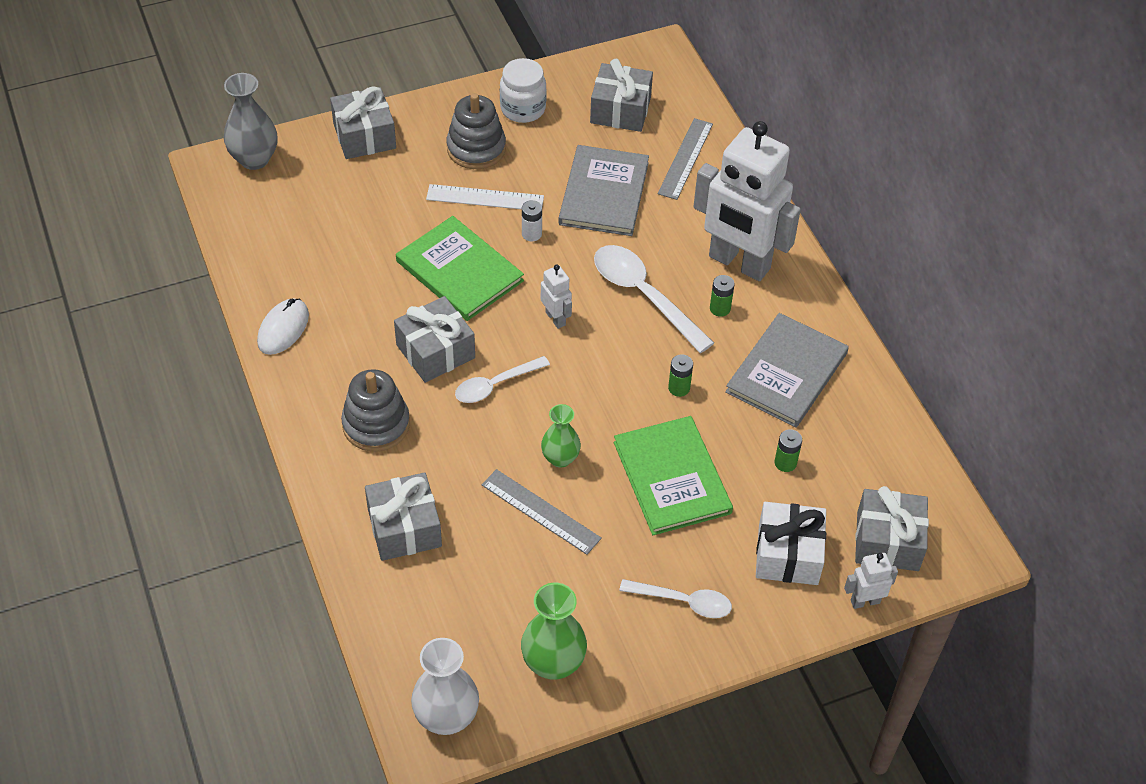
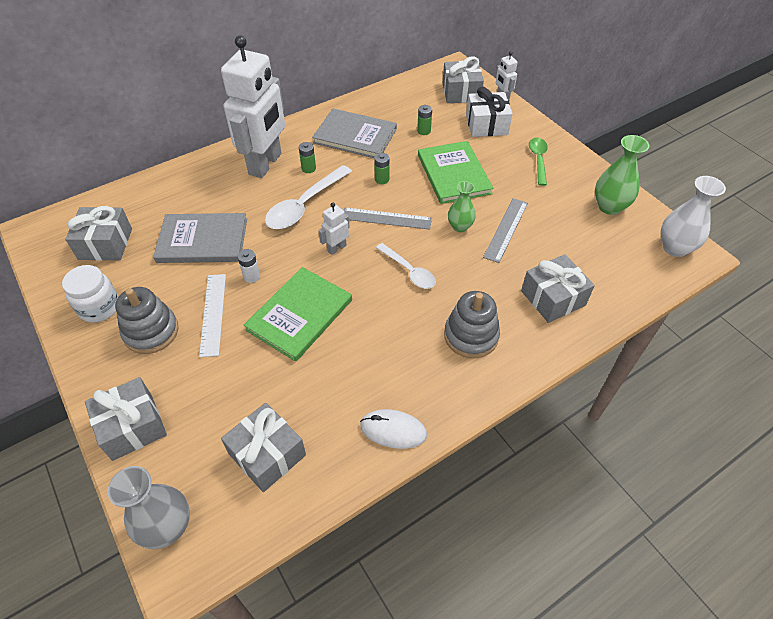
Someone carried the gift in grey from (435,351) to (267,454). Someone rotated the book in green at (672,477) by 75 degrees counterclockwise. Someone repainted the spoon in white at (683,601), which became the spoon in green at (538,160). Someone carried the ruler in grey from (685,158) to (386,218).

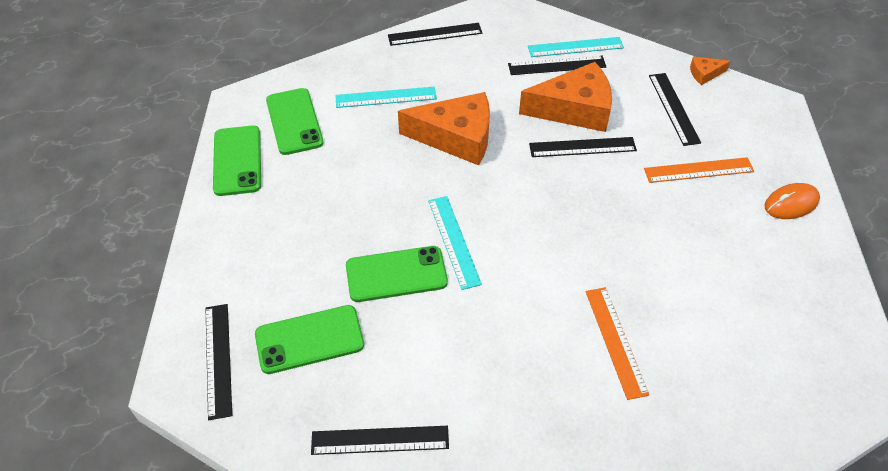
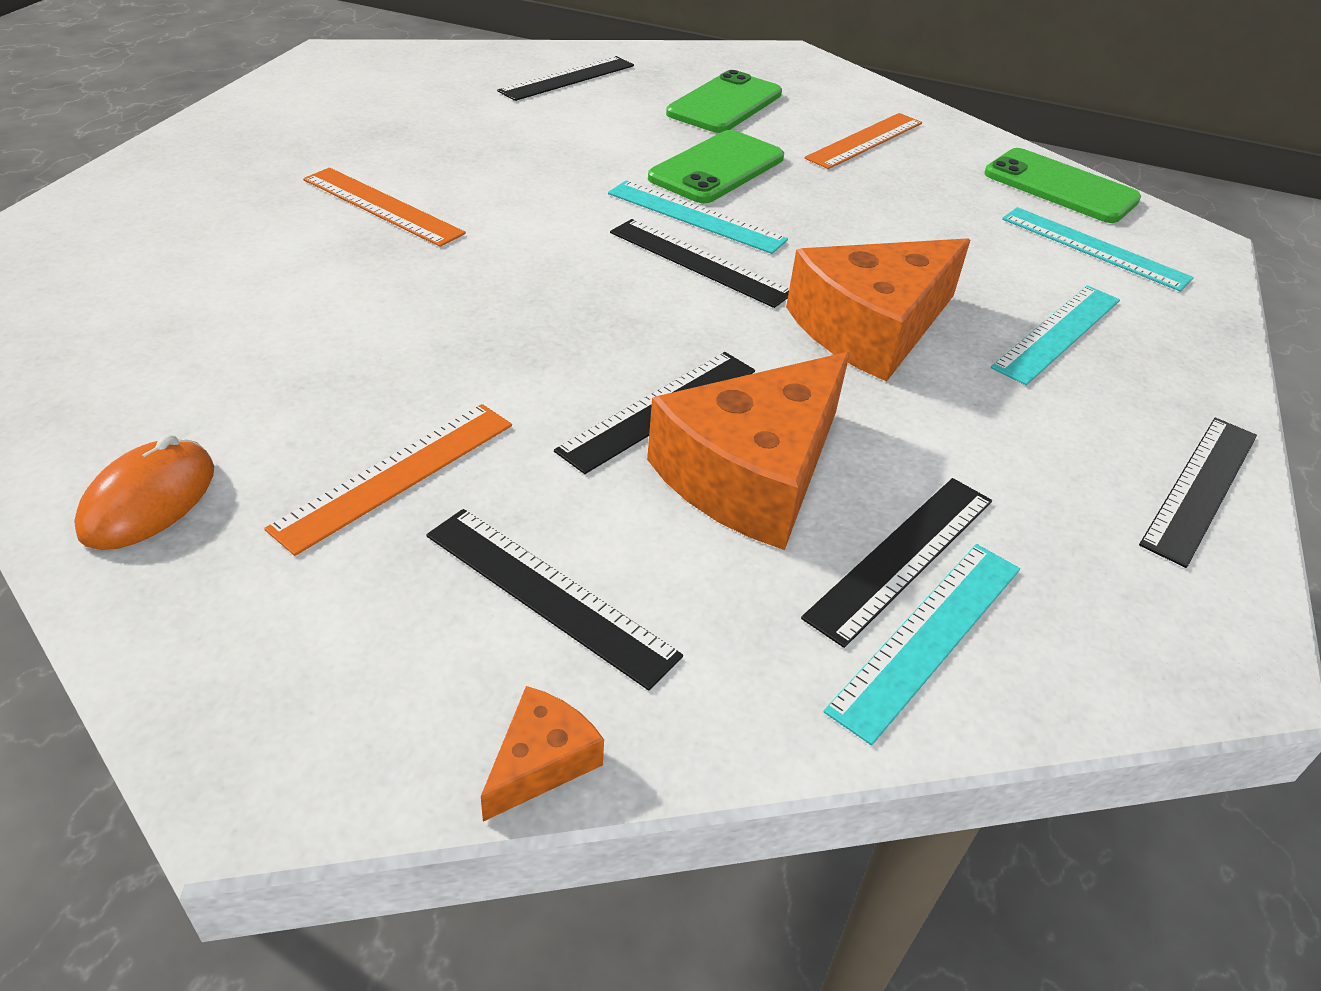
Someone carried the ruler in black from (218,359) to (699,262). Someone swapped the phone in green at (294,121) for the ruler in turquoise at (1094,248). Someone put down the ruler in orange at (865,140).

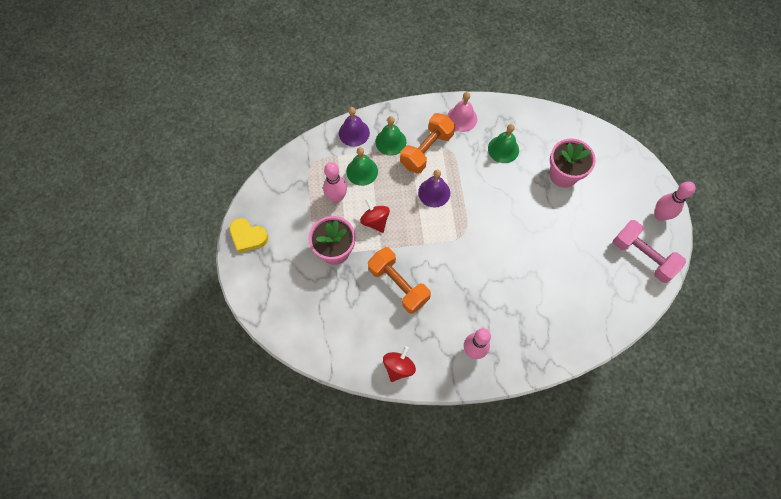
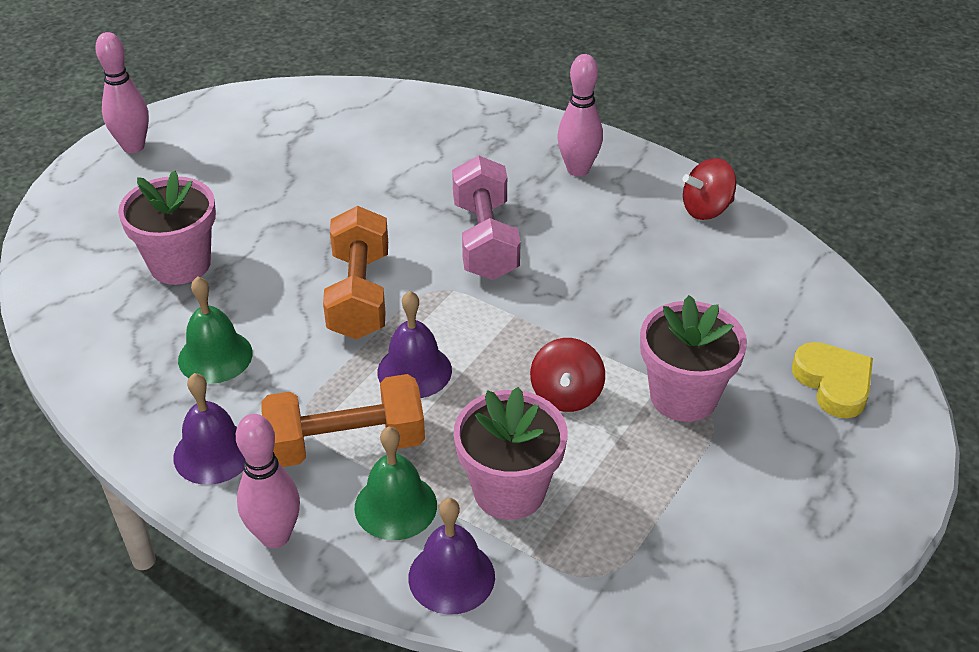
Someone carried the heart in yellow from (248,237) to (833,383). Someone carried the bowling pin in pink from (336,197) to (275,536). Someone swapped the bell in green at (362,171) for the flower pot in pink at (509,490). Someone carried the dumbbell in orange from (398,285) to (359,295). Someone repainted the bell in pink at (462,118), which became the bell in purple at (213,453). Someone carried the dumbbell in pink from (642,256) to (485,240).

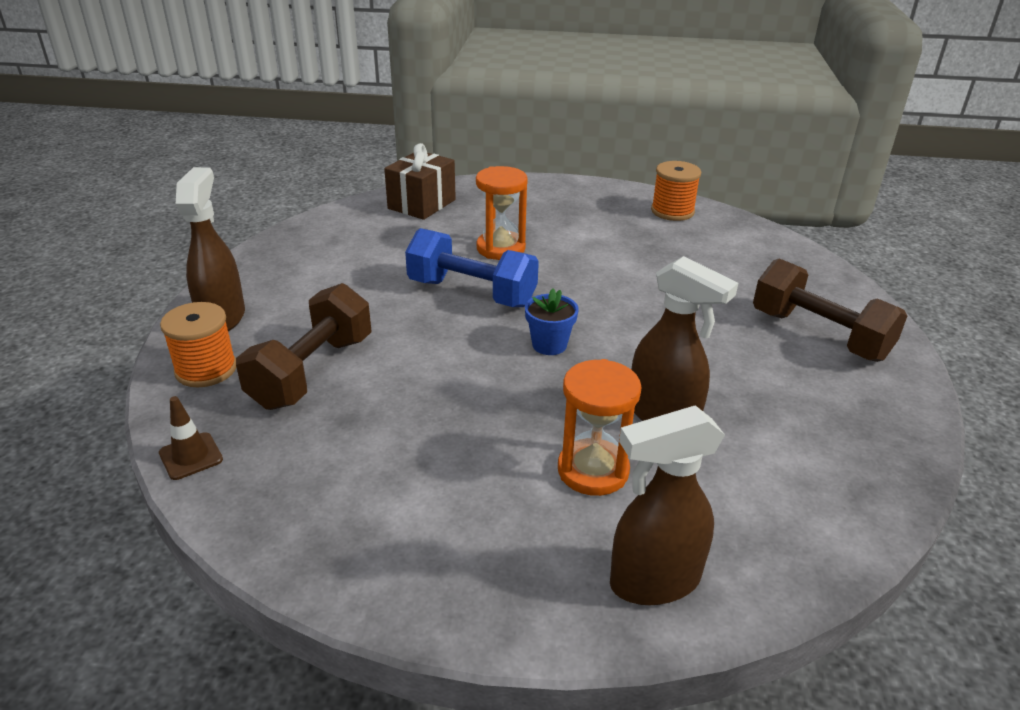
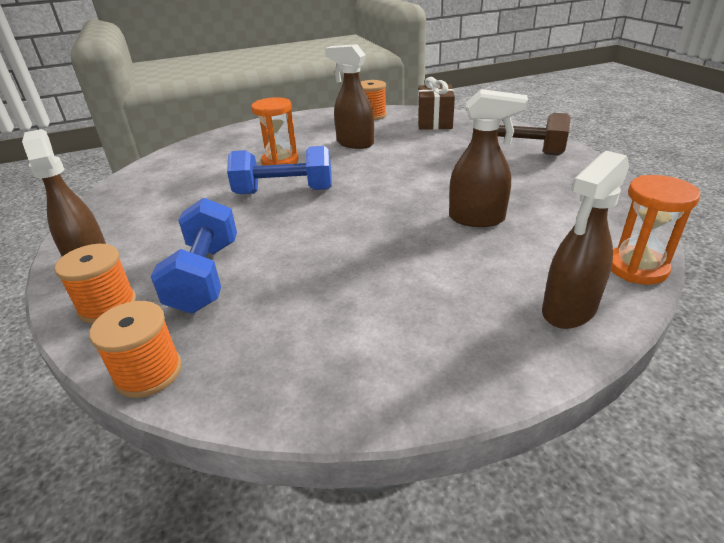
Someone swapped the traffic cone in brown at (191,456) for the spool in orange at (148,373). Someone repainted the dumbbell in brown at (312,372), which became the dumbbell in blue at (205,276). Someone carried the gift in brown from (422,204) to (434,122). Someone took away the flower pot in blue at (549,345). Someone carried the hourglass in orange from (593,470) to (637,268). Someone put down the spray bottle in brown at (354,143).

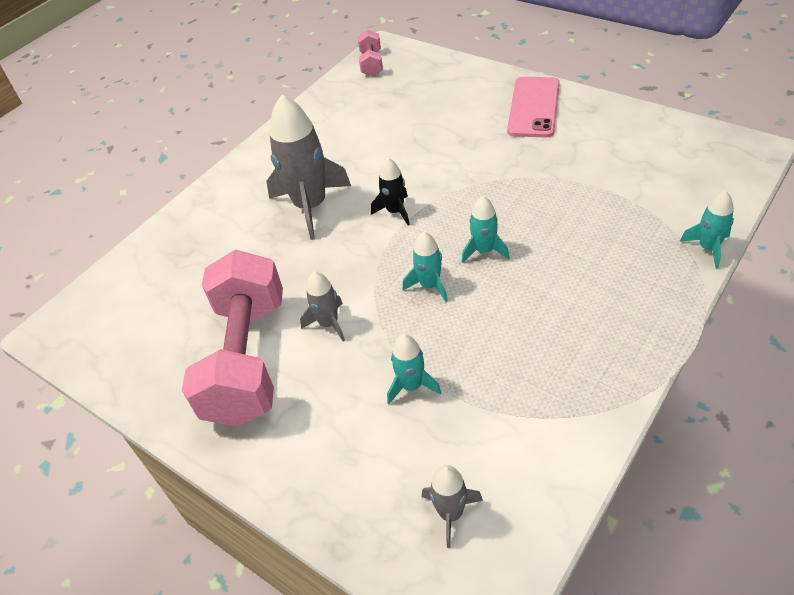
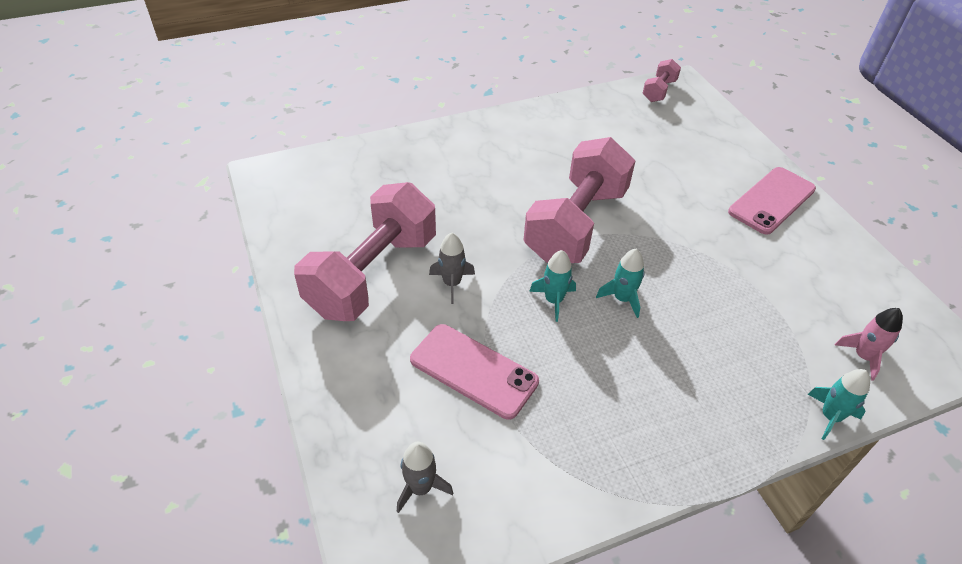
Someone took away the rocket in grey at (311,206). Someone swapped the rocket in black at (395,211) for the dumbbell in pink at (576,224). Someone swapped the rocket in turquoise at (411,386) for the phone in pink at (473,371). Someone put down the rocket in pink at (863,356).

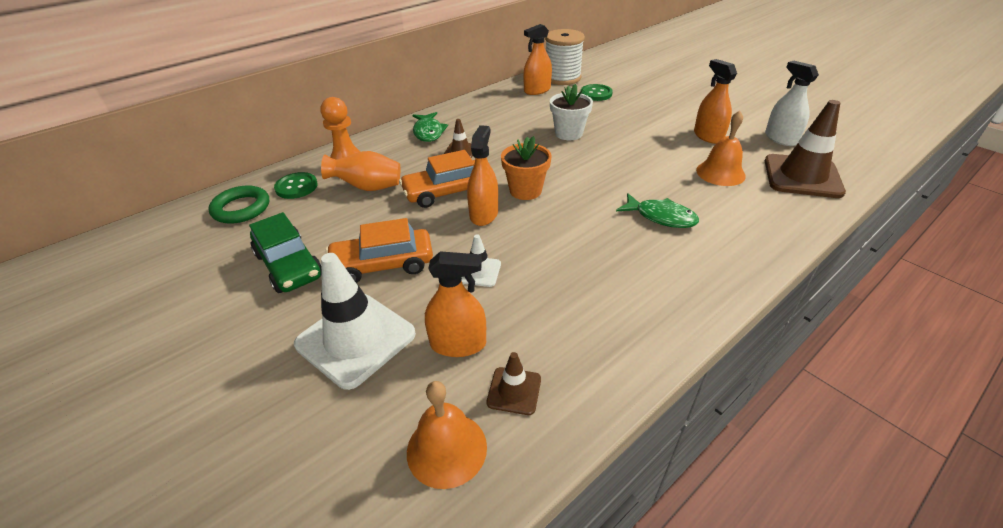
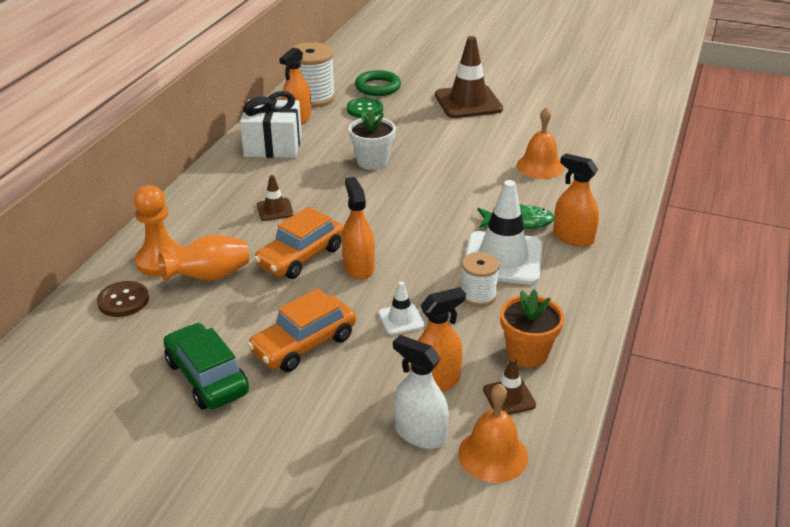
Someone carried the ring in green from (241,208) to (378,87). Someone rotated the car in green at (289,265) by 150 degrees counterclockwise. Someone repainted the button in green at (296,187), which became the button in brown at (123,300). Someone carried the traffic cone in white from (356,339) to (503,258). Someone took away the fish in green at (428,132). Someone carried the flower pot in orange from (525,190) to (527,353). Someone carried the spray bottle in orange from (708,136) to (573,237). Someone carried the spray bottle in white from (780,139) to (420,433). Someone carried the traffic cone in brown from (802,176) to (468,102). Someone put down the gift in white at (273,146). Someone put down the spool in white at (478,295).

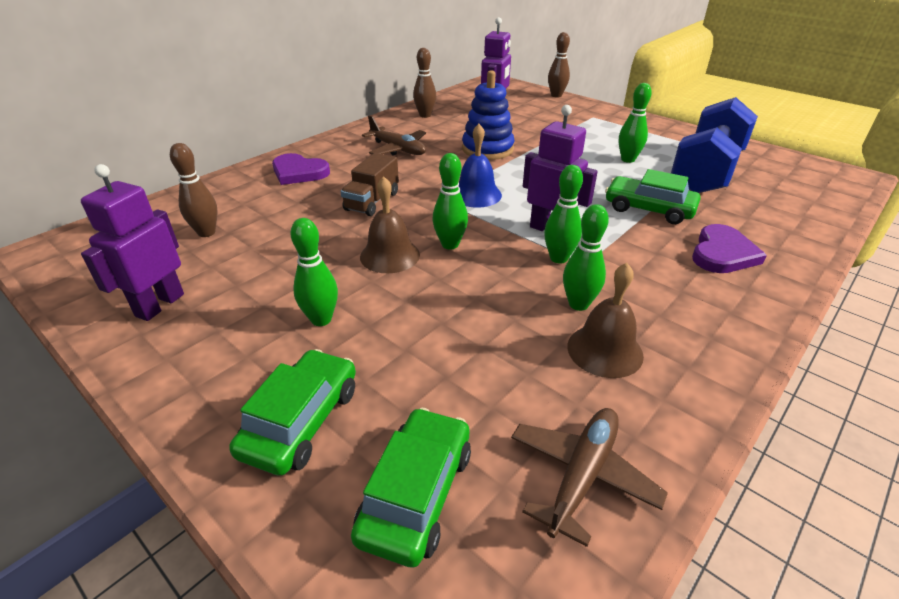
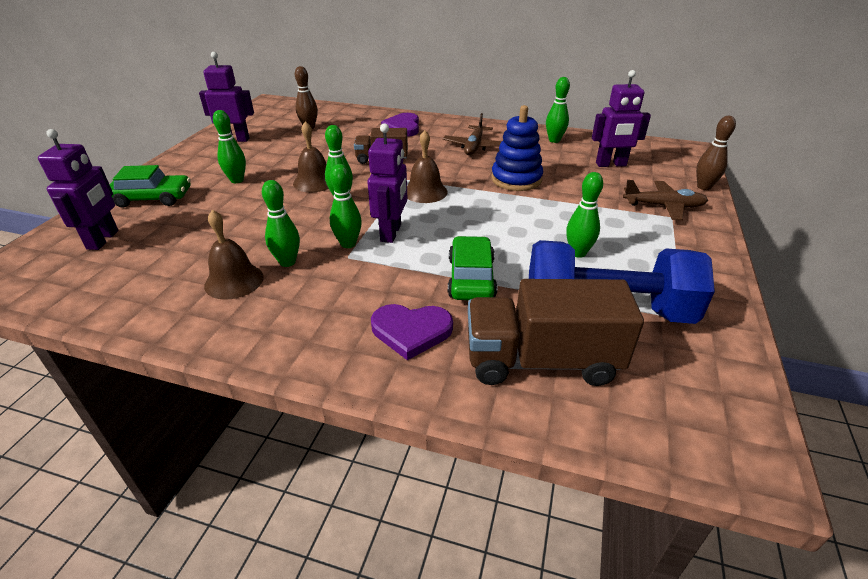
Someone swapped the car in green at (416,493) for the robot in purple at (103,240). Someone repainted the bowling pin in brown at (425,115), which became the bowling pin in green at (554,140). Someone repainted the bell in blue at (476,195), which became the bell in brown at (425,192). Someone carried the plane in brown from (582,475) to (664,206). Someone put down the truck in brown at (541,361).

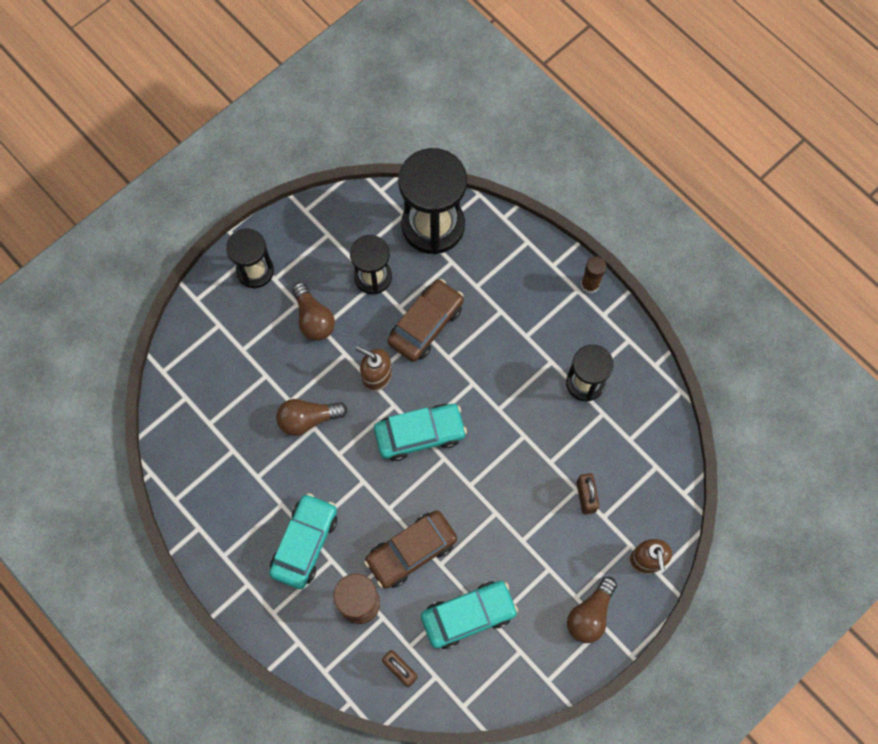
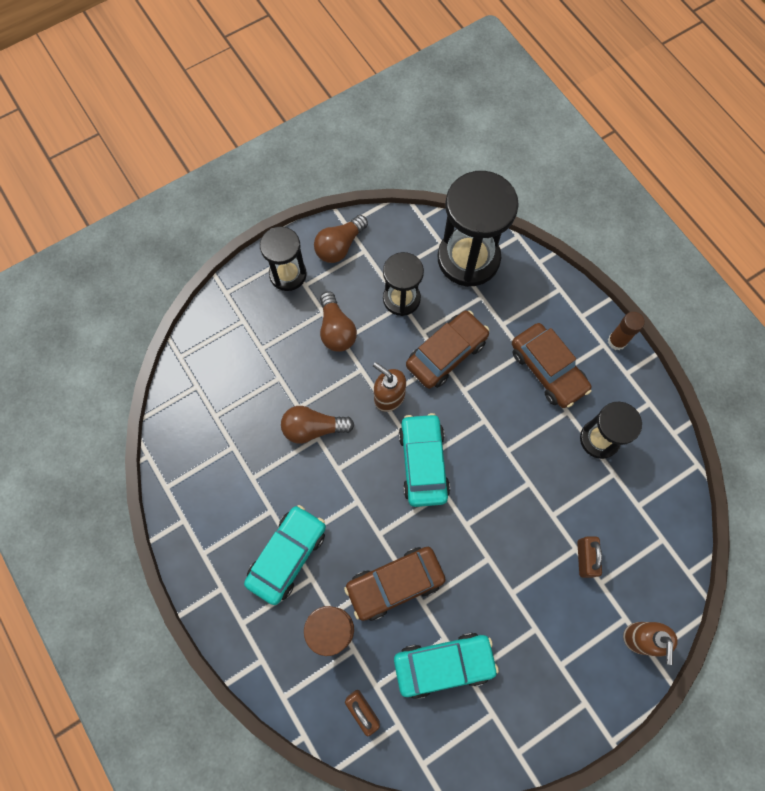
Someone rotated the car in turquoise at (420,434) by 90 degrees counterclockwise. Someone carried the light bulb in brown from (590,614) to (340,246). Someone put down the car in brown at (548,369).

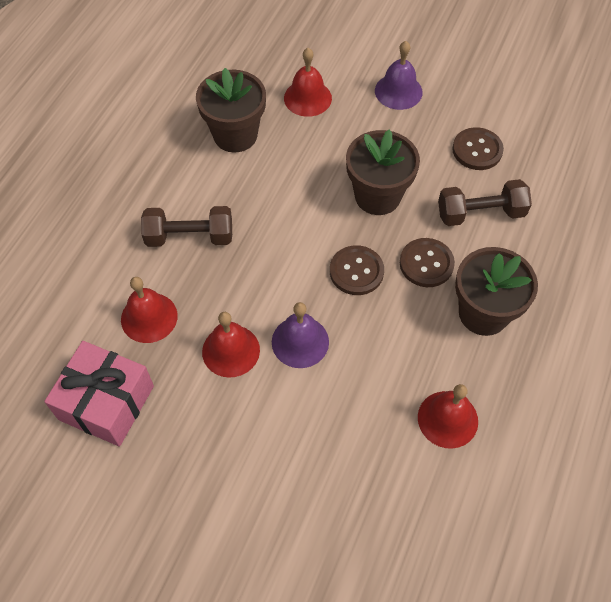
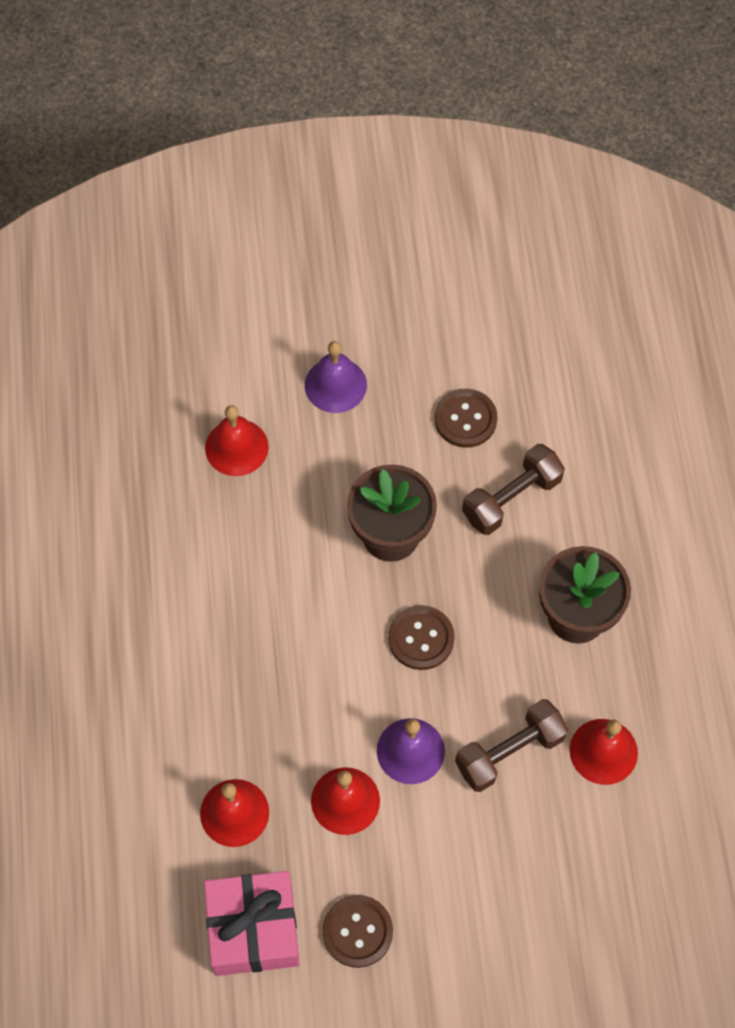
Someone carried the dumbbell in brown from (189,237) to (509,752). Someone took away the flower pot in brown at (235,135). Someone carried the button in brown from (426,264) to (357,931).

